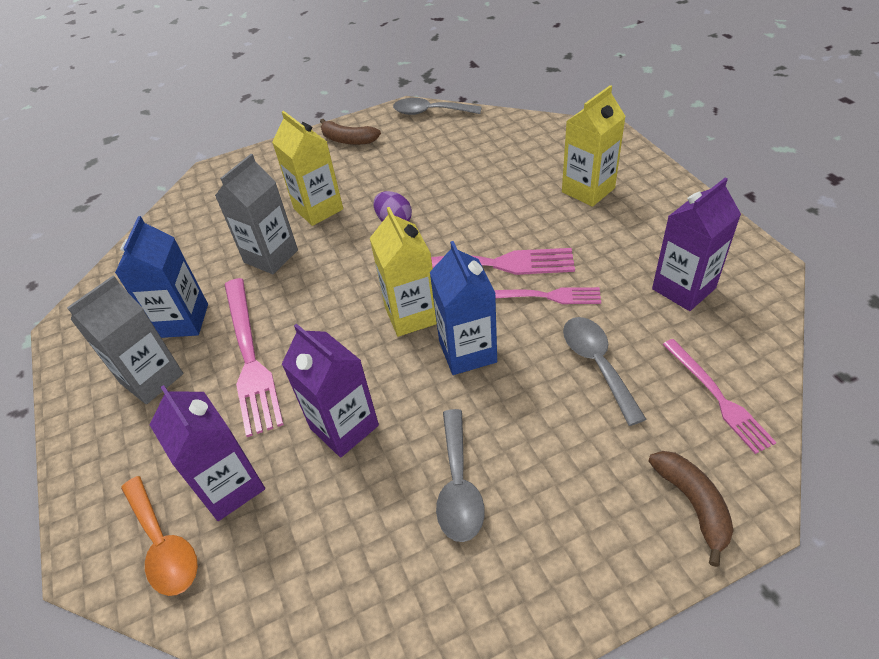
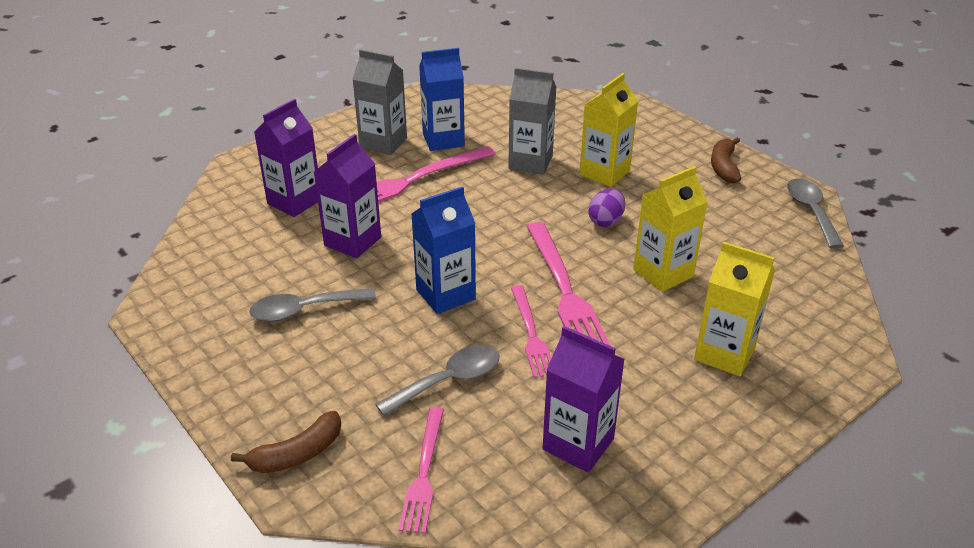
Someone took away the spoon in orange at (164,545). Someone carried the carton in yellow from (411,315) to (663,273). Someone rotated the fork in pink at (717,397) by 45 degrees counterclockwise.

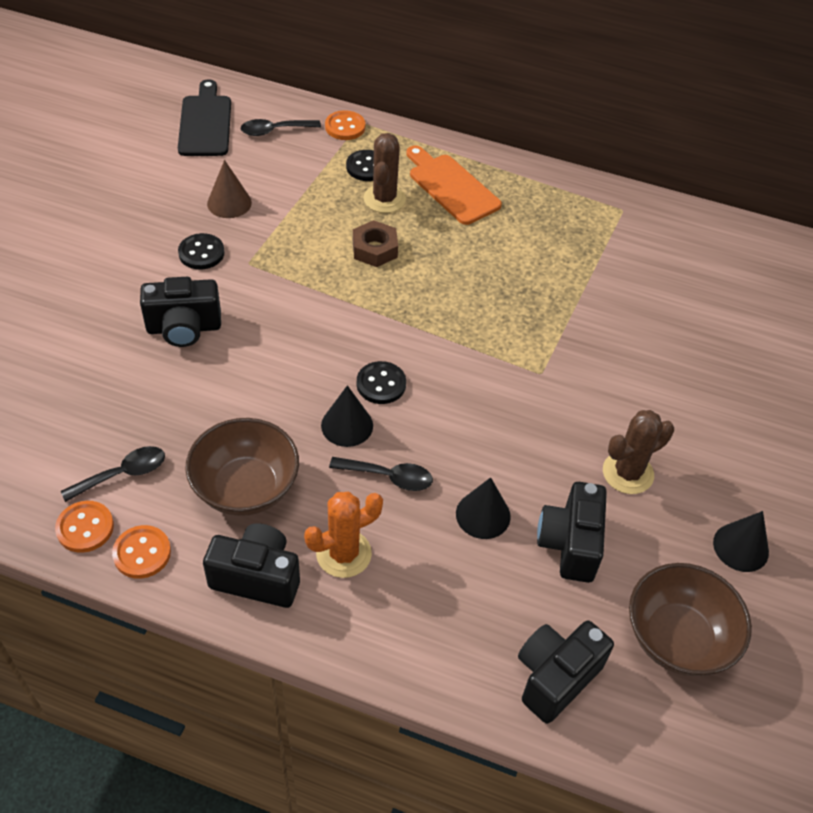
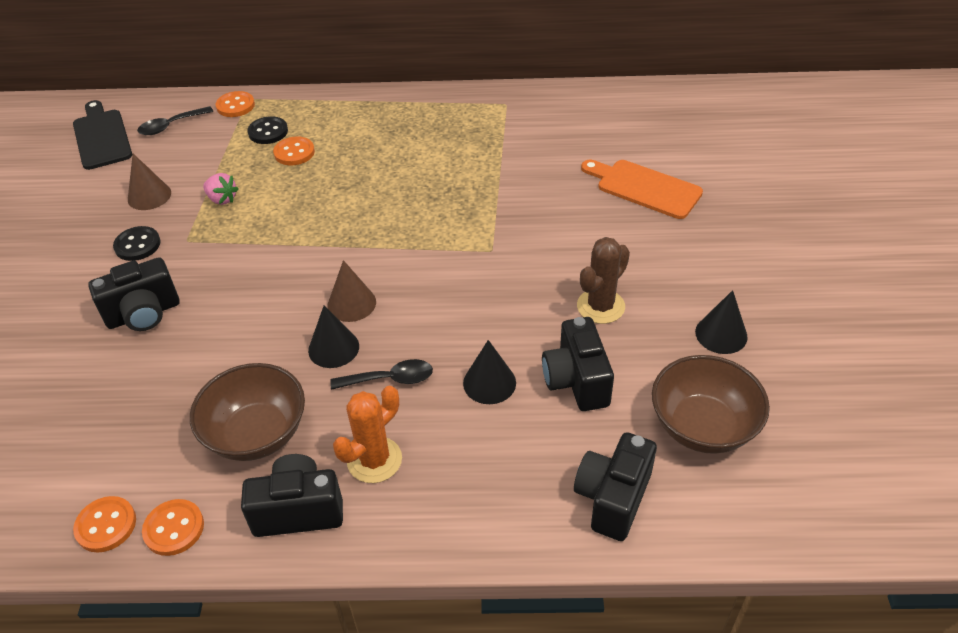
Someone took away the spoon in black at (122,474). Someone took away the nut in brown at (374,249). Someone swapped the button in black at (381,384) for the cone in brown at (351,303). Someone swapped the cactus in brown at (384,199) for the button in orange at (294,152). Someone carried the cutting board in orange from (451,187) to (644,188). Someone put down the strawberry in pink at (222,199).

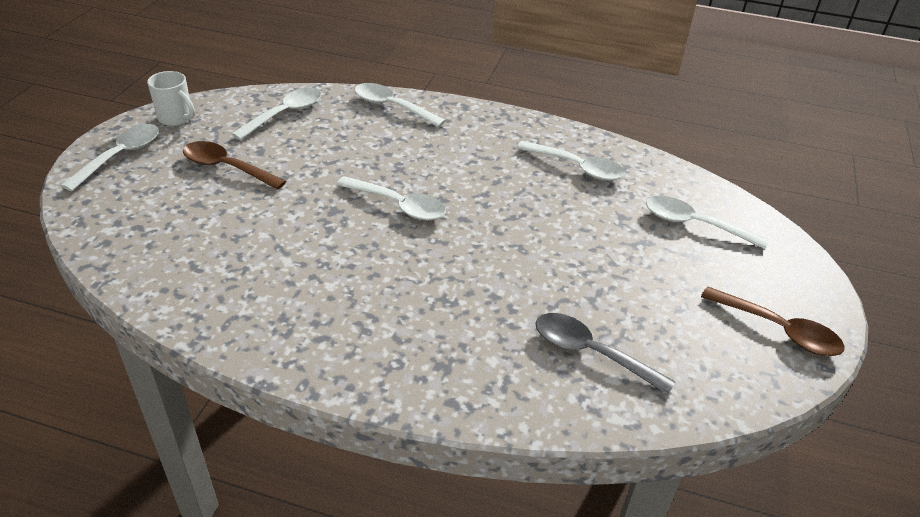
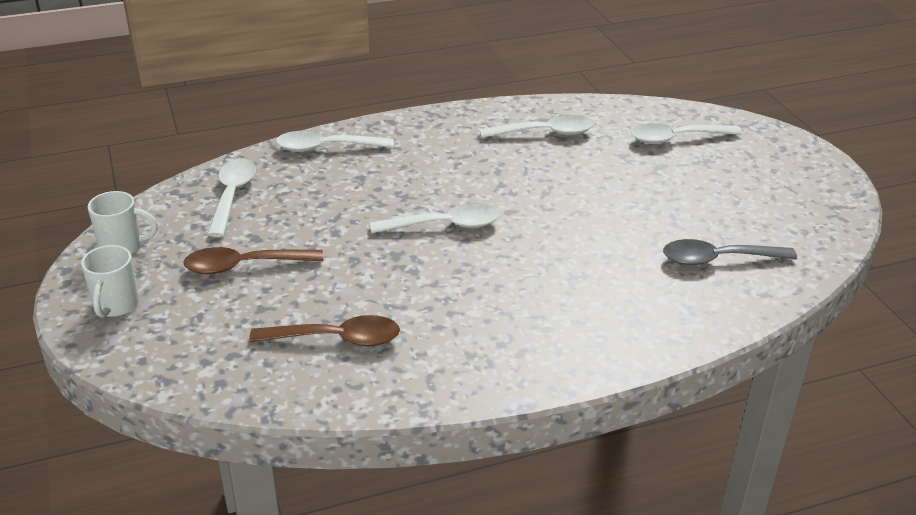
Someone swapped the spoon in white at (121,156) for the mug in white at (116,305). Someone carried the spoon in brown from (779,330) to (337,339).

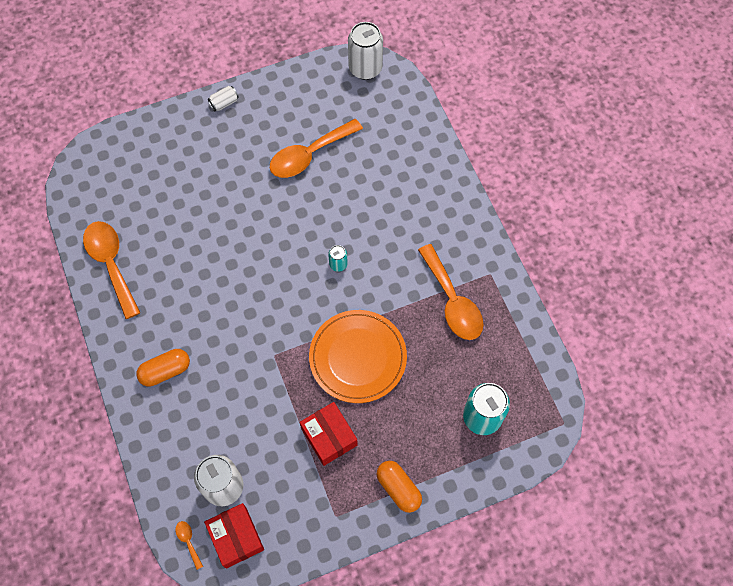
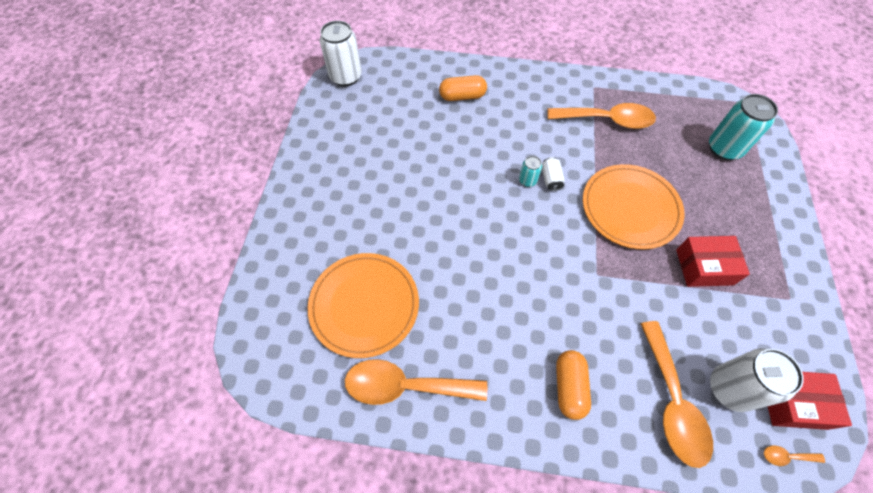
Someone carried the can in white from (224,103) to (550,179). Someone carried the spoon in orange from (309,155) to (672,402). Someone carried the capsule in orange from (398,488) to (462,96). Someone put down the plate in orange at (364,305).

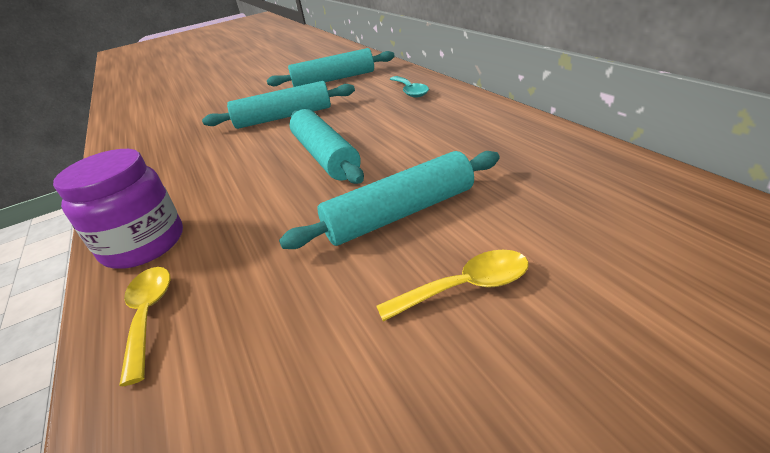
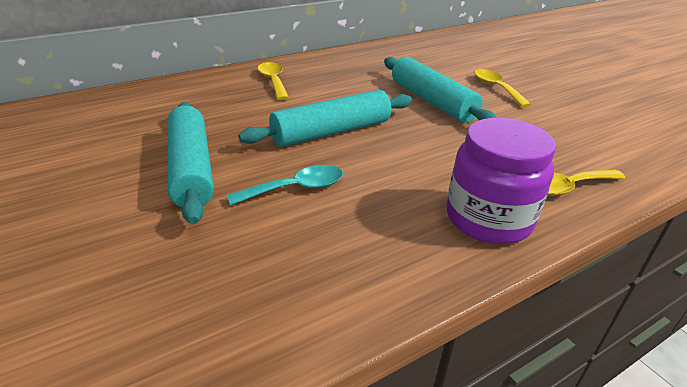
Someone took away the rolling pin in turquoise at (334,79). Someone carried the spoon in turquoise from (410,91) to (296,188). Someone put down the spoon in yellow at (273,81).

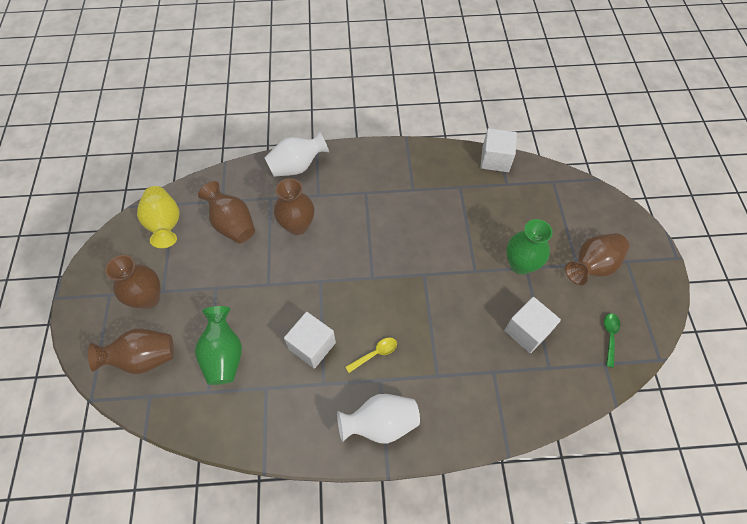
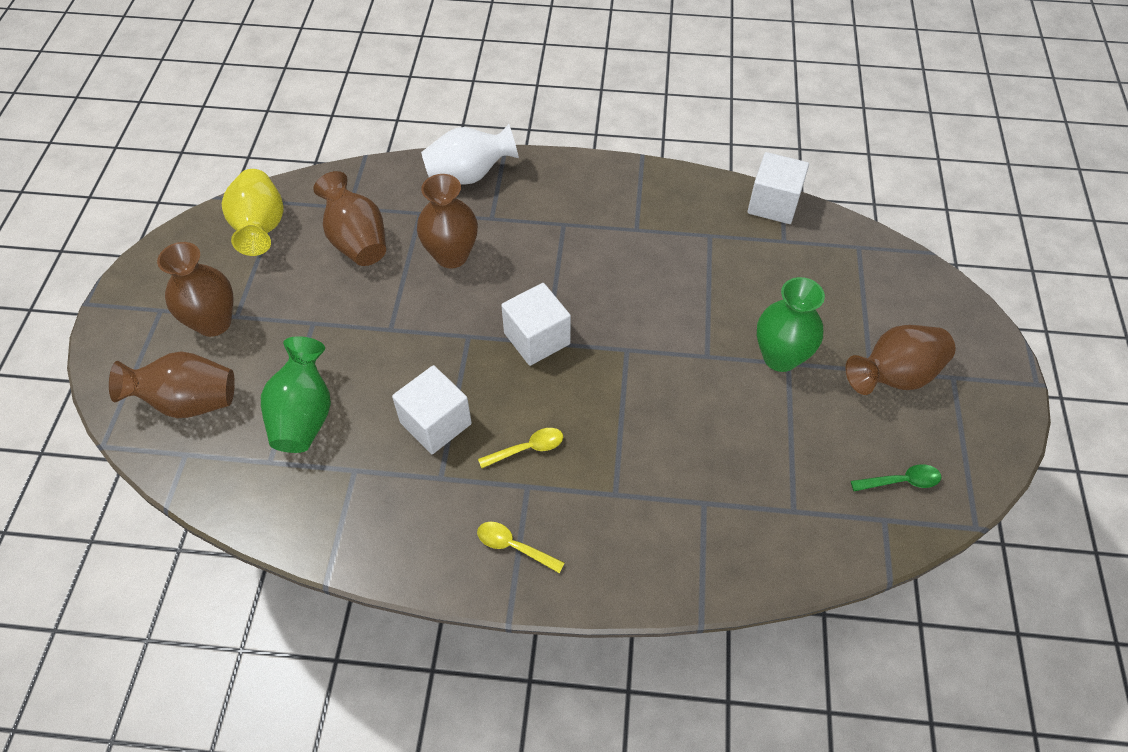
Someone swapped the vase in white at (380,423) for the spoon in yellow at (514,547). Someone carried the cube in white from (527,331) to (537,338). Someone rotated the spoon in green at (610,336) by 60 degrees clockwise.

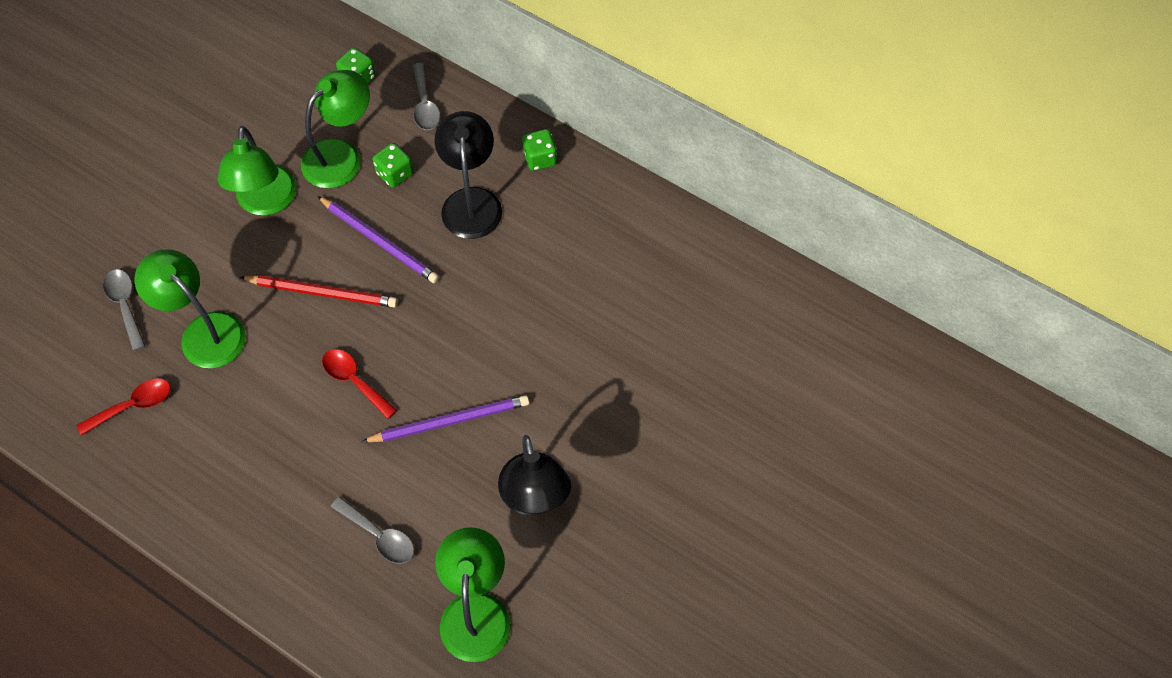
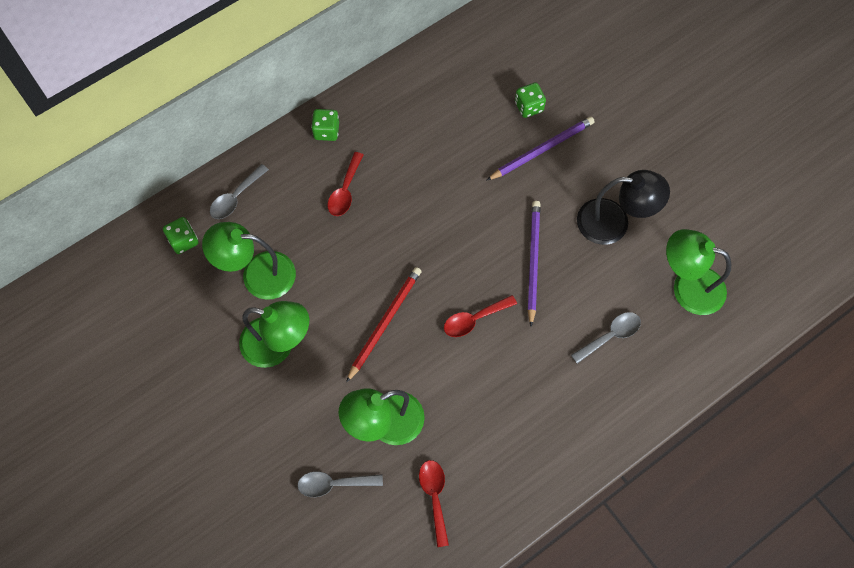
Someone rotated the lamp in green at (341,155) by 60 degrees counterclockwise. Someone carried the pencil in purple from (380,242) to (542,149). Someone carried the dice in green from (394,174) to (529,107). Someone rotated the spoon in grey at (425,105) by 120 degrees clockwise. Someone swapped the lamp in black at (471,201) for the spoon in red at (345,191).

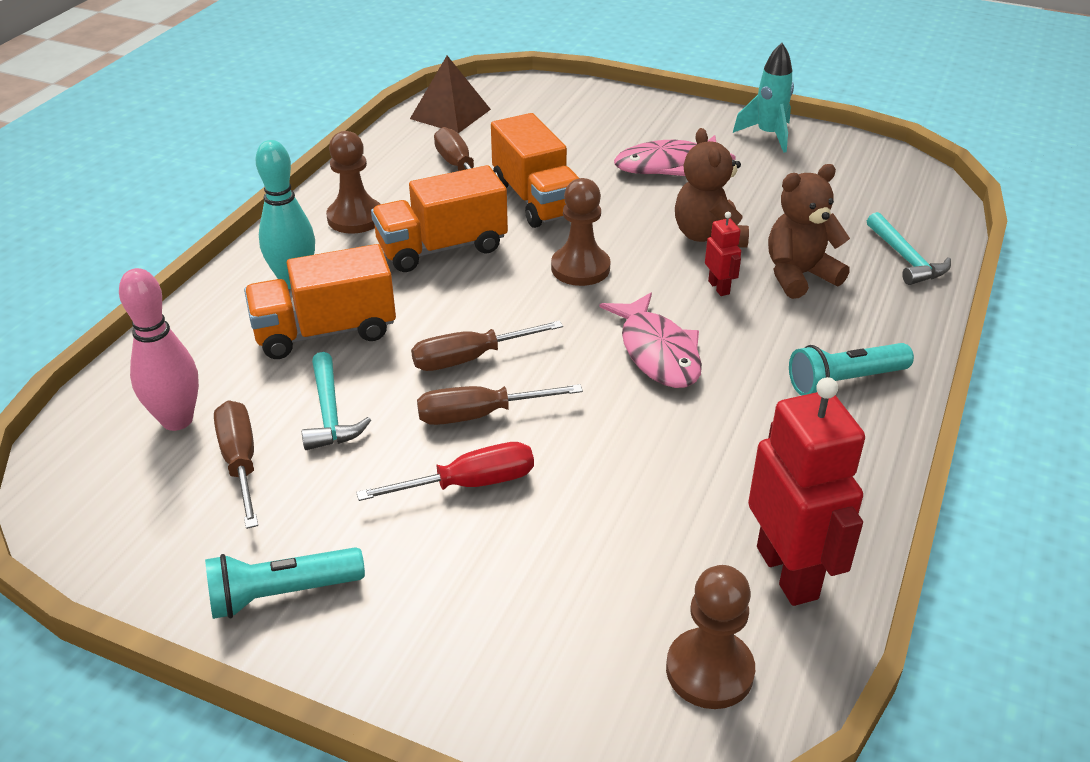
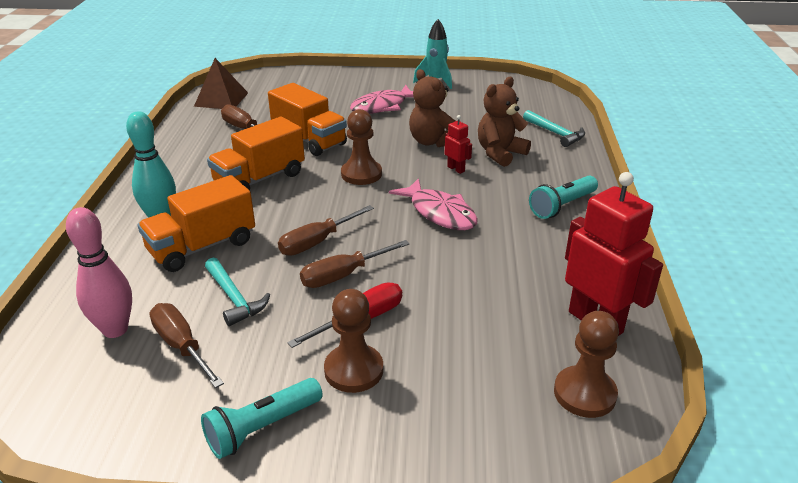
Someone carried the pawn in brown from (355,218) to (354,370).

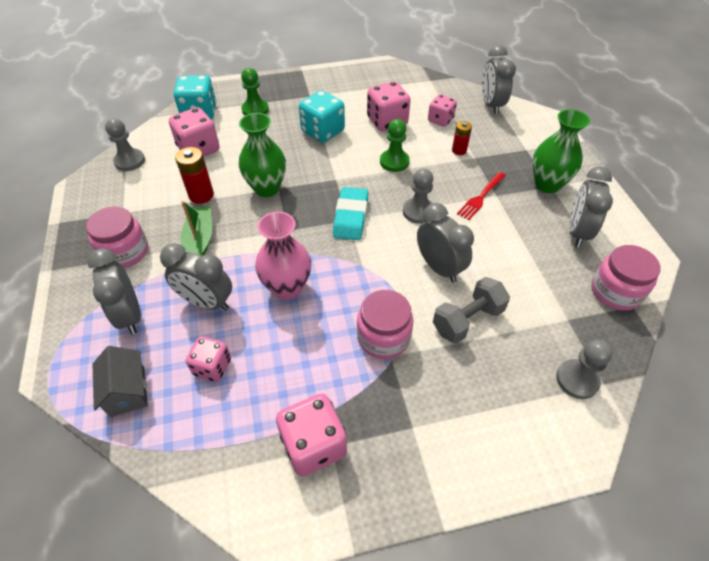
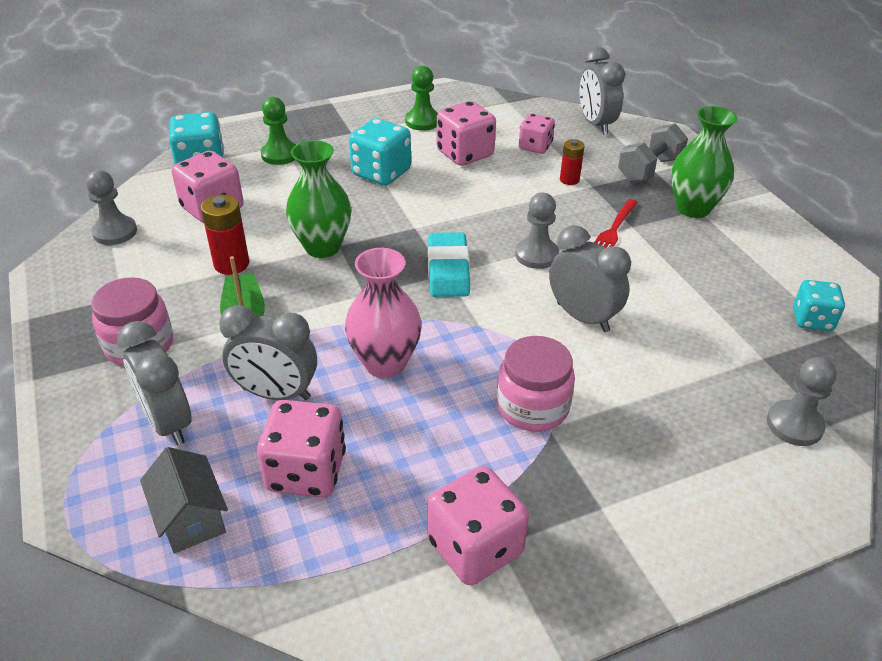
Someone scaled the dice in pink at (212,367) by 1.55. Someone carried the pawn in green from (394,162) to (422,121). Someone carried the dumbbell in grey from (467,320) to (649,169). Someone took away the clock in grey at (577,232). Someone swapped the jar in pink at (615,291) for the dice in turquoise at (812,320).

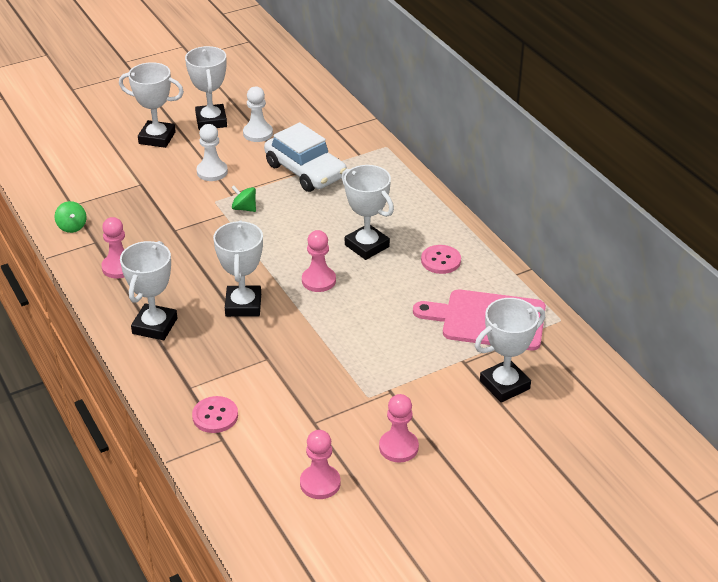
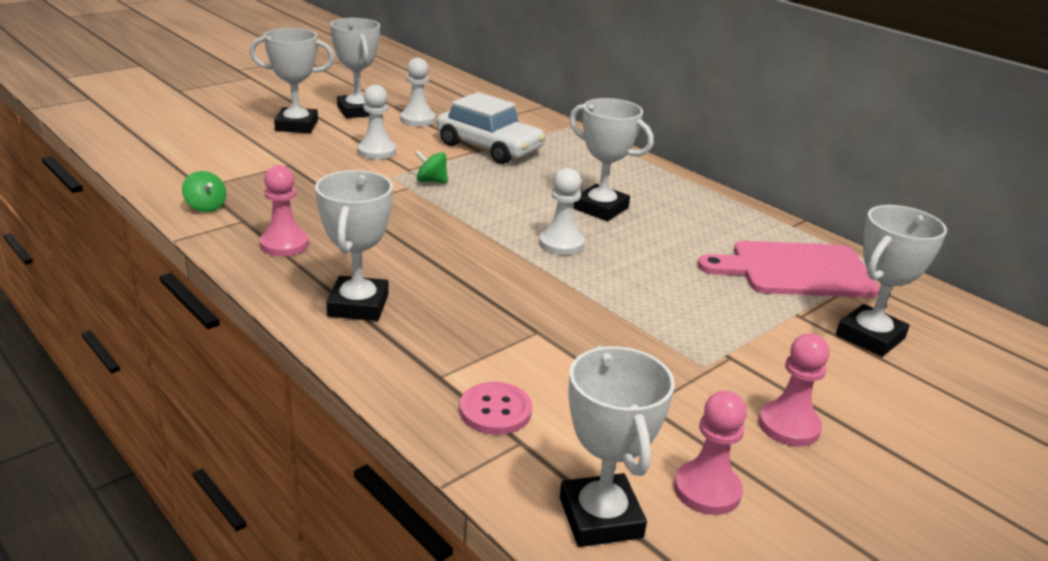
Someone carried the trophy in white from (243,305) to (600,517). Someone repainted the pawn in pink at (318,280), which became the pawn in white at (561,244). Someone took away the button in pink at (441,261).

